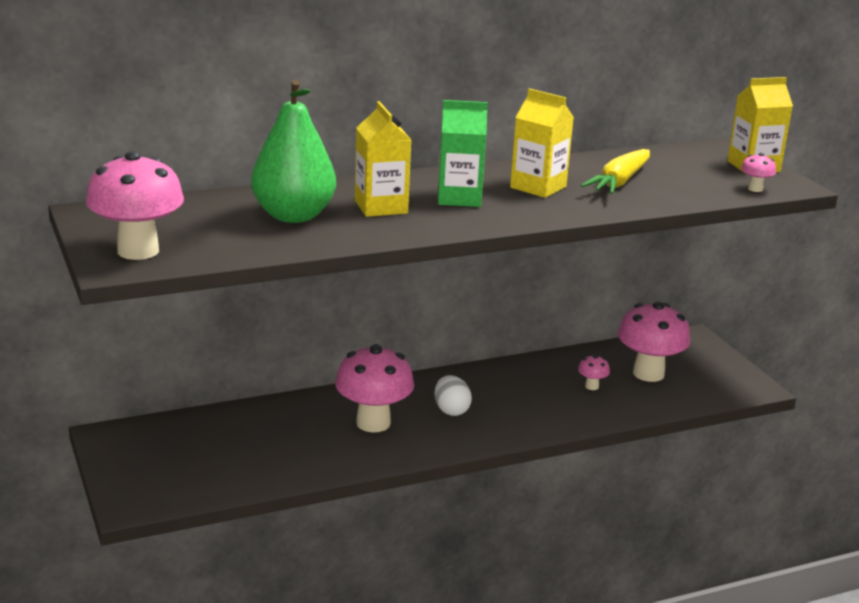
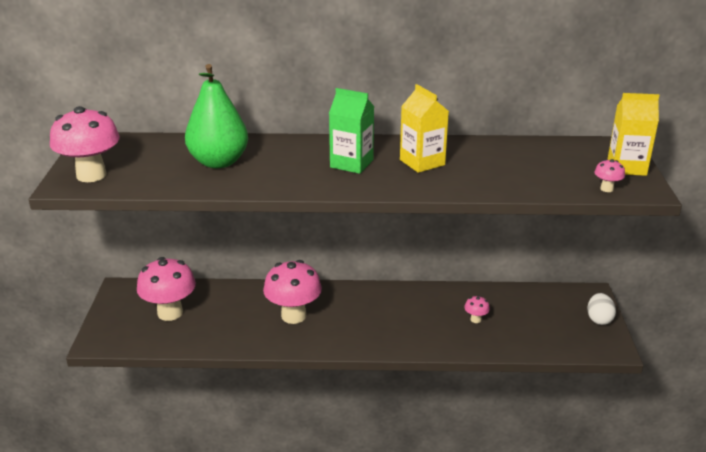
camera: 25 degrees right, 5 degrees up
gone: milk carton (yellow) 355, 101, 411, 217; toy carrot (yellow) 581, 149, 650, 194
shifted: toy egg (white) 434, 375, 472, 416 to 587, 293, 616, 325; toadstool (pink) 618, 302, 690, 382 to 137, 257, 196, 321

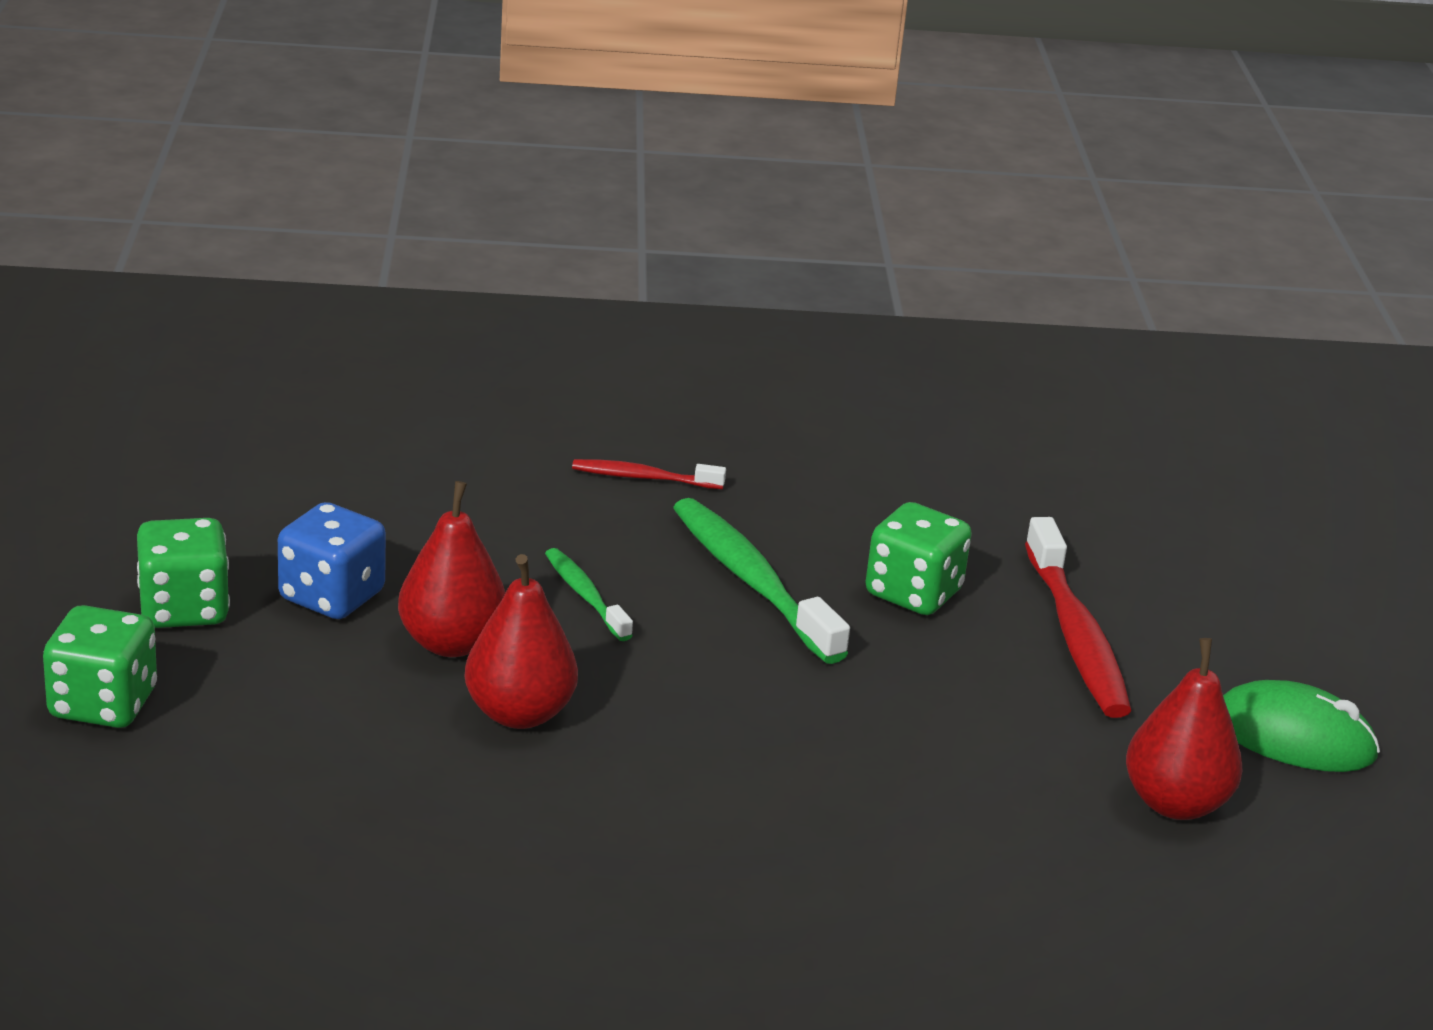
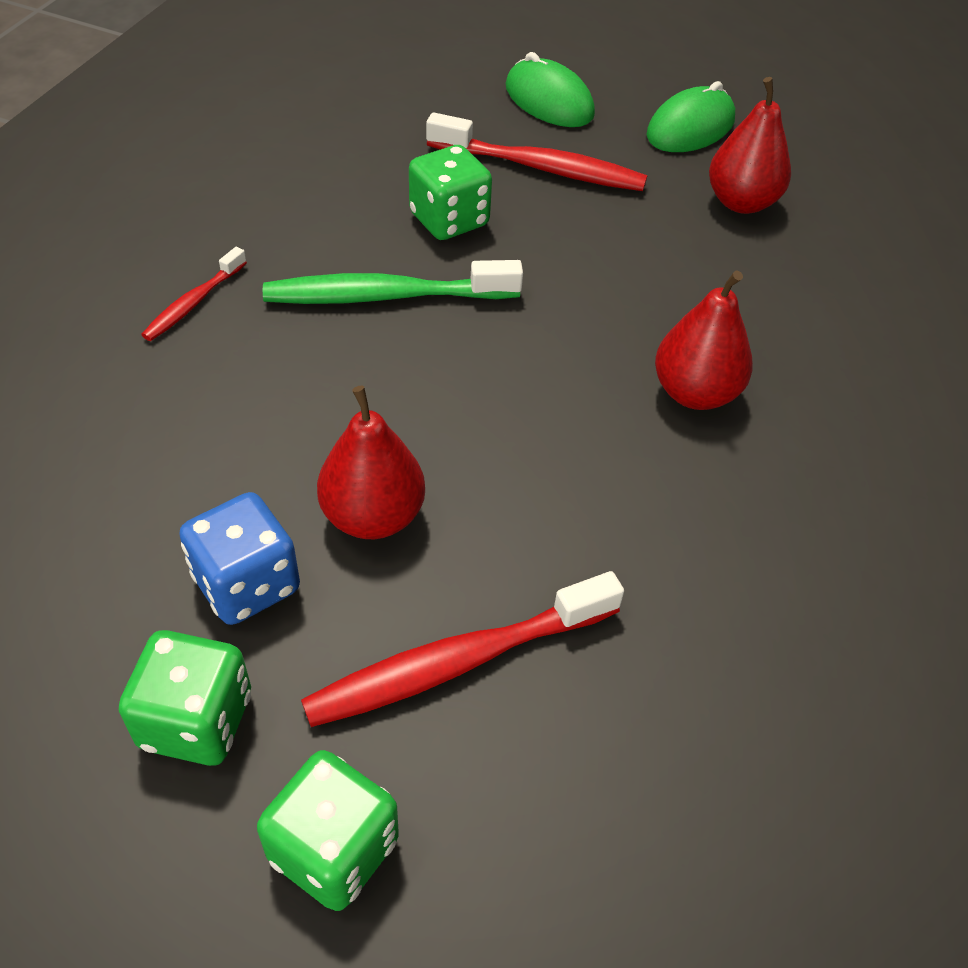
camera: 65 degrees left, 20 degrees up
gone: tooth brush (leaf-green) 545, 548, 633, 641
new: tooth brush (red) 301, 571, 624, 727; PC mouse (leaf-green) 506, 52, 595, 127
shifted: pear (red) 465, 554, 578, 729 to 655, 270, 753, 410

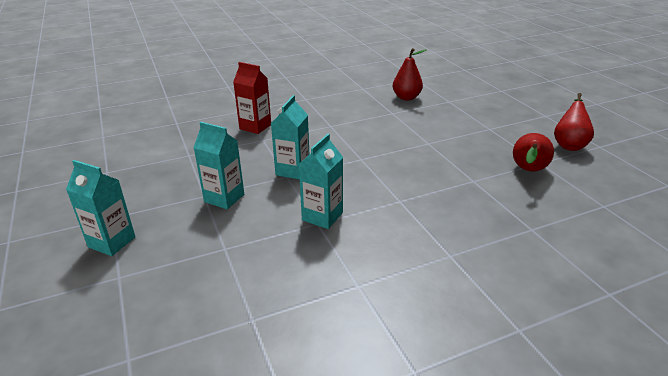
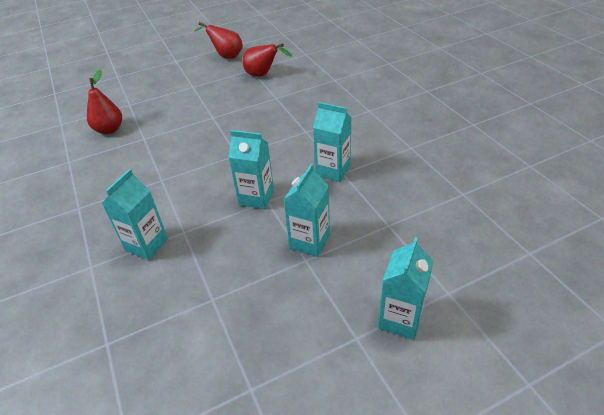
camera: 90 degrees left, 10 degrees up
repainted: milk carton (red) 233, 62, 271, 134 to milk carton (aqua) 102, 169, 168, 260

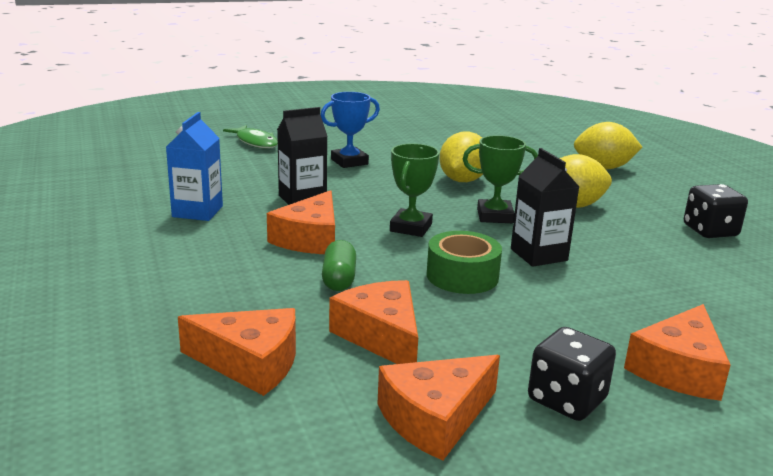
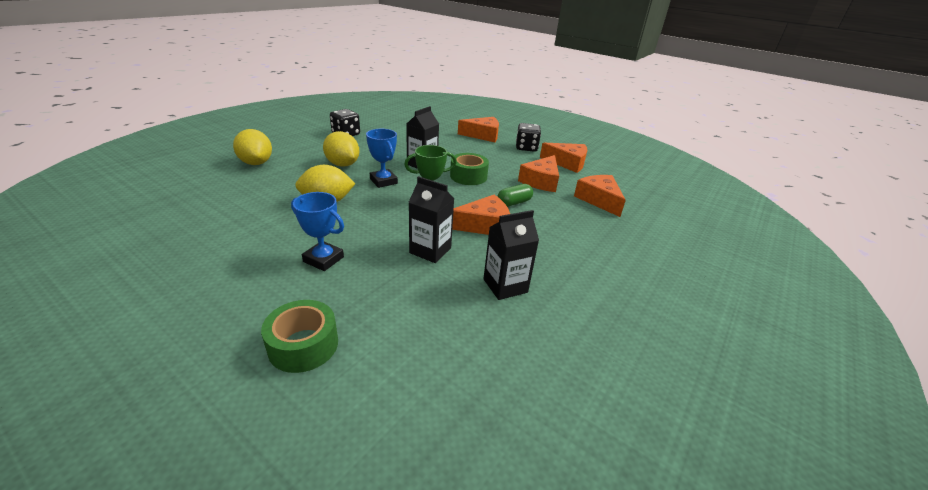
camera: 125 degrees left, 10 degrees up
swapped: toy fish (leaf-green) 223, 125, 278, 149 to tape (leaf-green) 261, 300, 338, 373
repainted: milk carton (blue) 166, 112, 223, 221 to milk carton (black) 483, 210, 539, 300; prize cup (leaf-green) 463, 135, 538, 223 to prize cup (blue) 366, 129, 398, 188

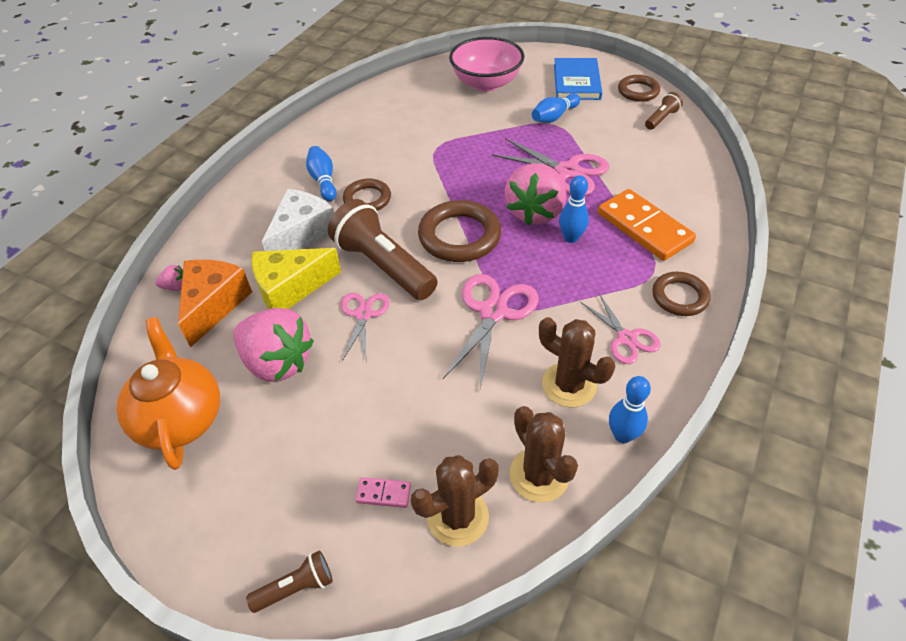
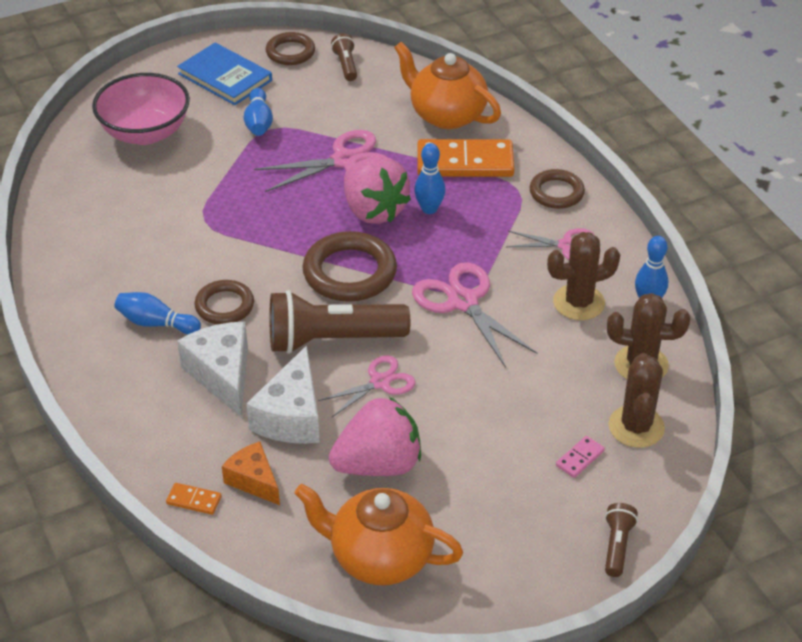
camera: 55 degrees left, 5 degrees down
new: teapot (orange-coloured) 394, 42, 501, 129
swapped: berry (pink) 155, 265, 183, 291 to domino (orange-coloured) 166, 483, 222, 515
repainted: cheese (yellow) 251, 248, 341, 309 to cheese (white) 246, 345, 320, 444
rotated: pair of scissors (pink) 341, 293, 390, 361 = 318, 355, 415, 417 105 degrees clockwise
scaled: cheese (orange-coloured) 178, 260, 252, 348 = 222, 442, 280, 505 x0.64

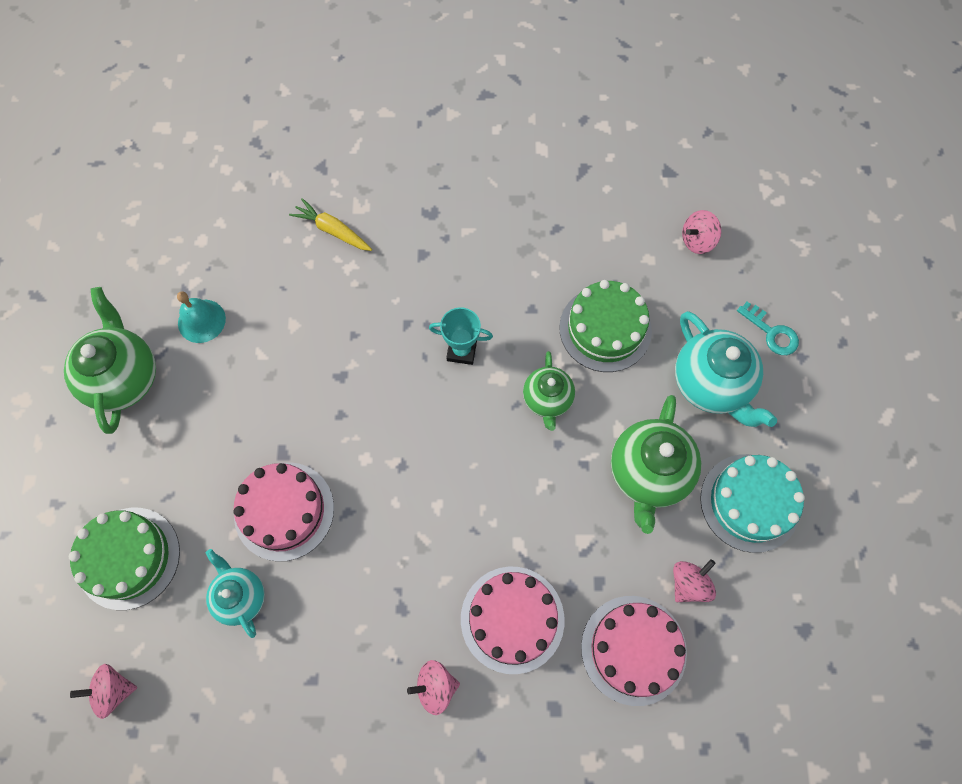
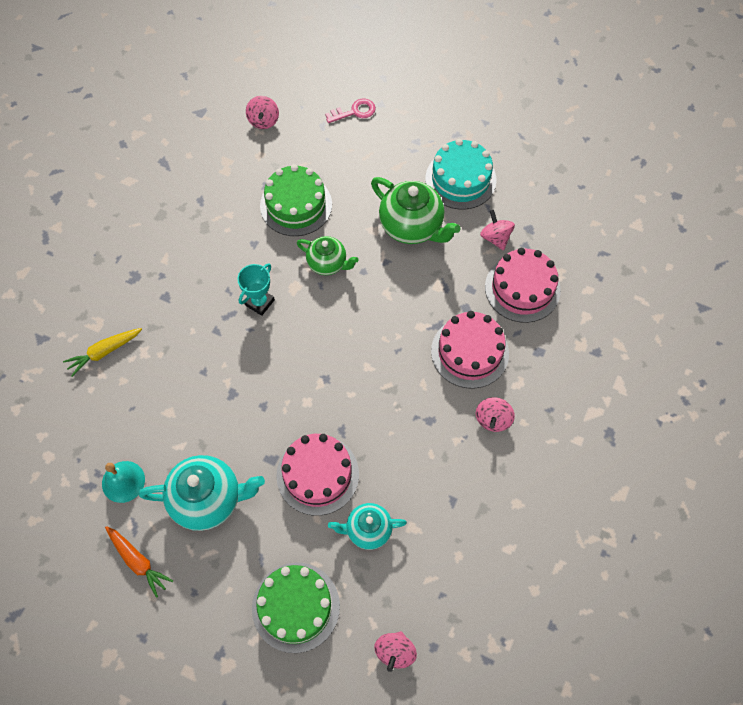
camera: 65 degrees left, 5 degrees down
shifted: teapot (aqua) 675, 311, 777, 427 to 139, 455, 265, 531
swapped: teapot (leaf-green) 64, 287, 156, 434 to toy carrot (orange-coloured) 105, 526, 173, 598
repainted: door key (aqua) 737, 301, 799, 355 to door key (pink) 325, 98, 376, 123

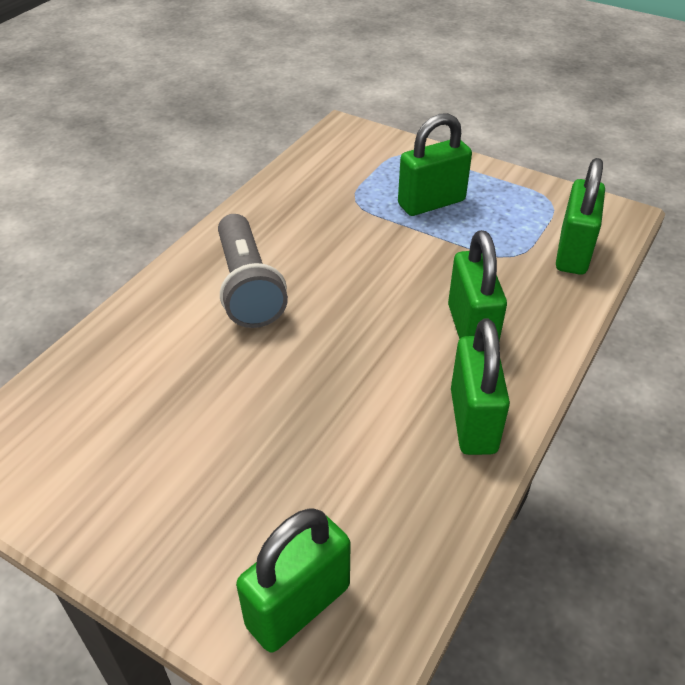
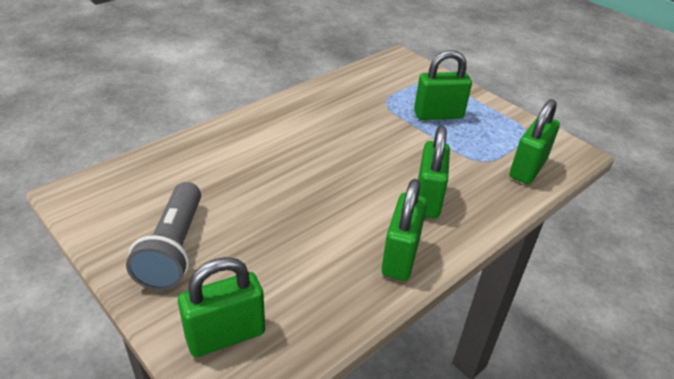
camera: 15 degrees right, 5 degrees down
shifted: torch (ash-grey) 218, 214, 288, 328 to 126, 182, 201, 291

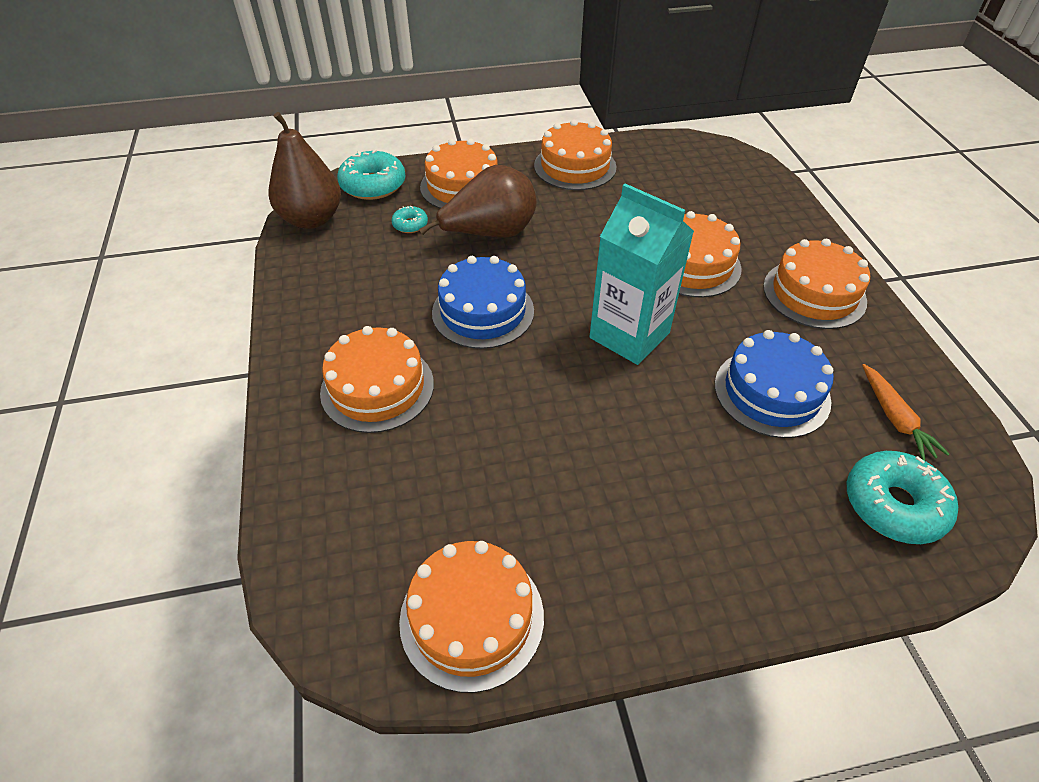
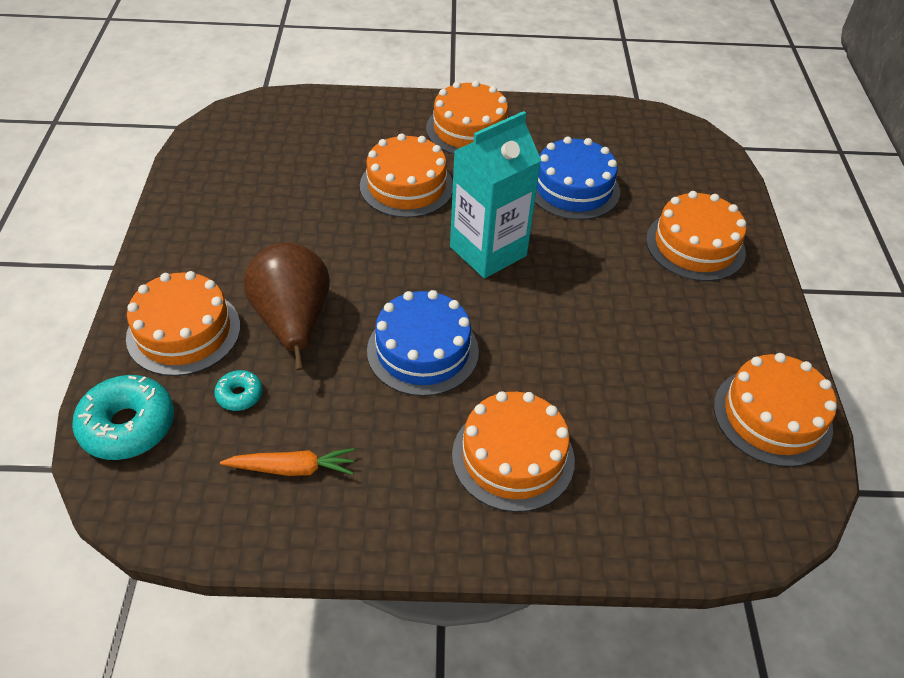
camera: 80 degrees left, 0 degrees up
gone: pear (russet) 268, 112, 341, 229; doughnut (aqua) 847, 451, 958, 544
shifted: gateau (orange-coloured) 534, 120, 616, 190 to 646, 191, 747, 281; toy carrot (orange-coloured) 862, 364, 949, 461 to 220, 448, 354, 476

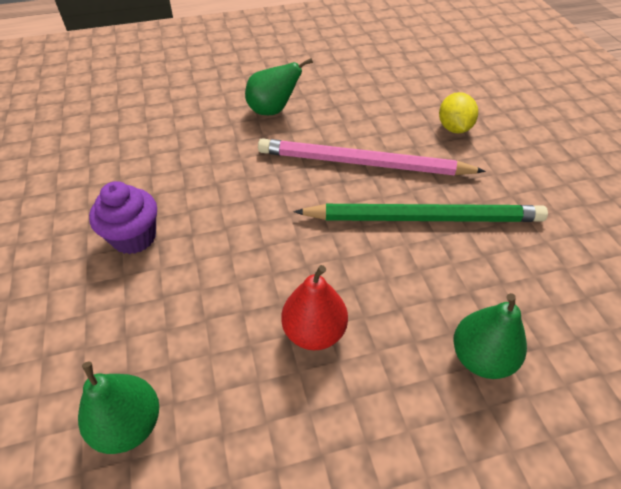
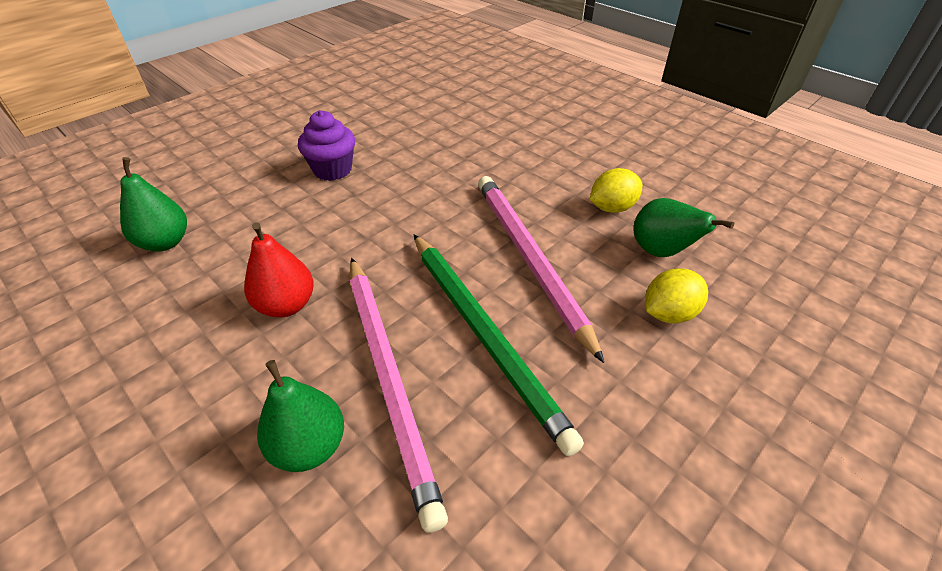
camera: 60 degrees right, 5 degrees down
new: wooden pencil (pink) 350, 258, 448, 533; lemon (yellow) 590, 168, 642, 213
shifted: pear (leaf-green) 245, 58, 313, 115 to 633, 198, 734, 257

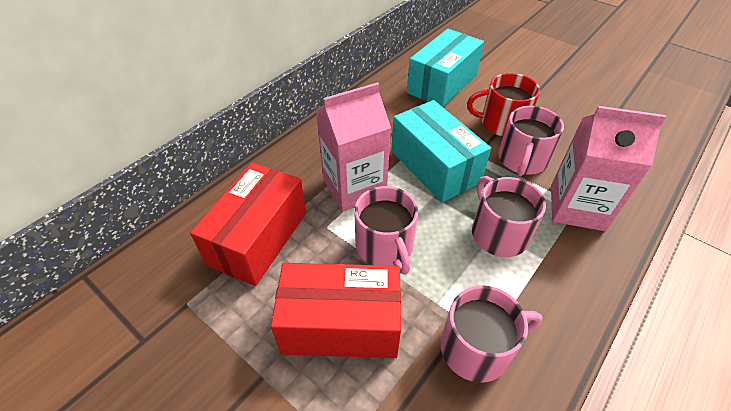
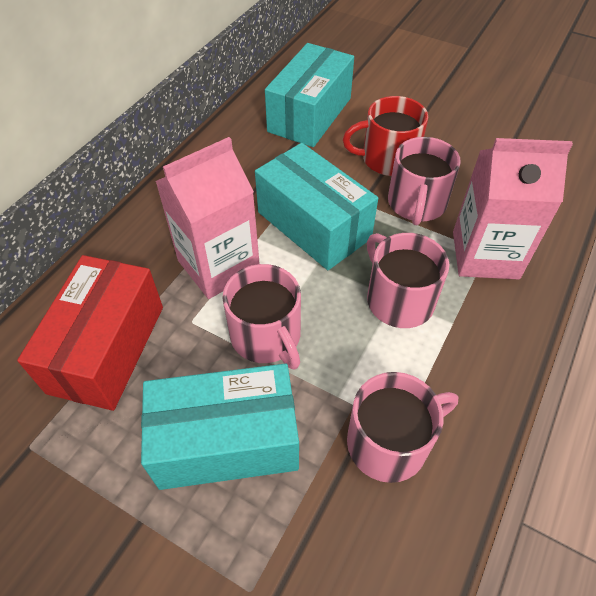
camera: 10 degrees left, 5 degrees up
repainted: box (red) 271, 263, 401, 358 to box (aqua) 141, 364, 299, 490

